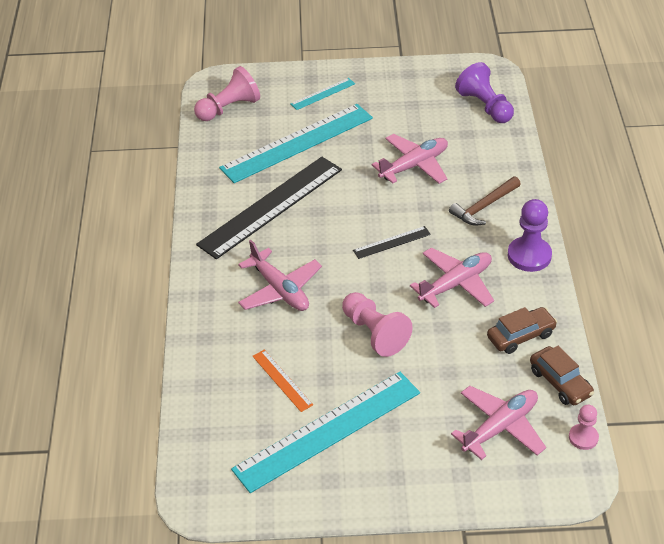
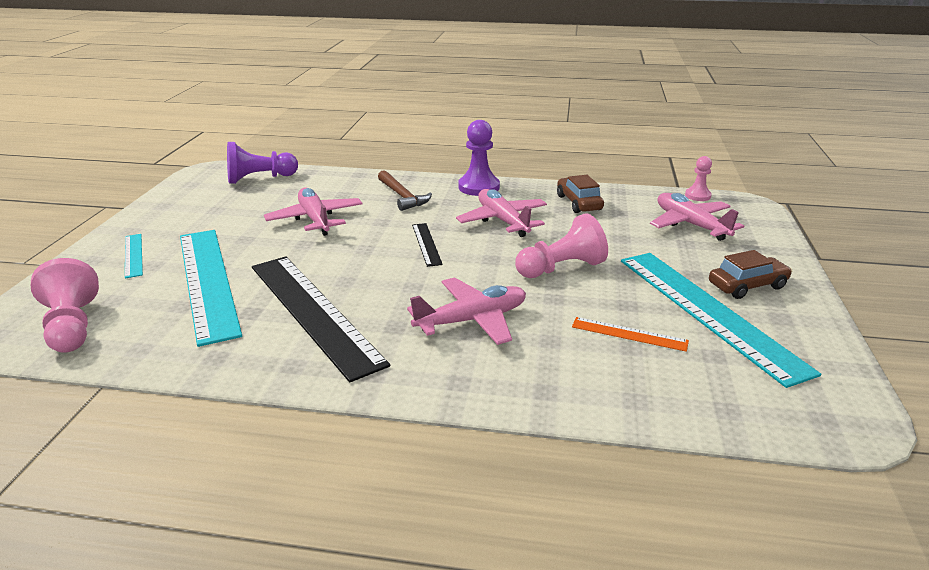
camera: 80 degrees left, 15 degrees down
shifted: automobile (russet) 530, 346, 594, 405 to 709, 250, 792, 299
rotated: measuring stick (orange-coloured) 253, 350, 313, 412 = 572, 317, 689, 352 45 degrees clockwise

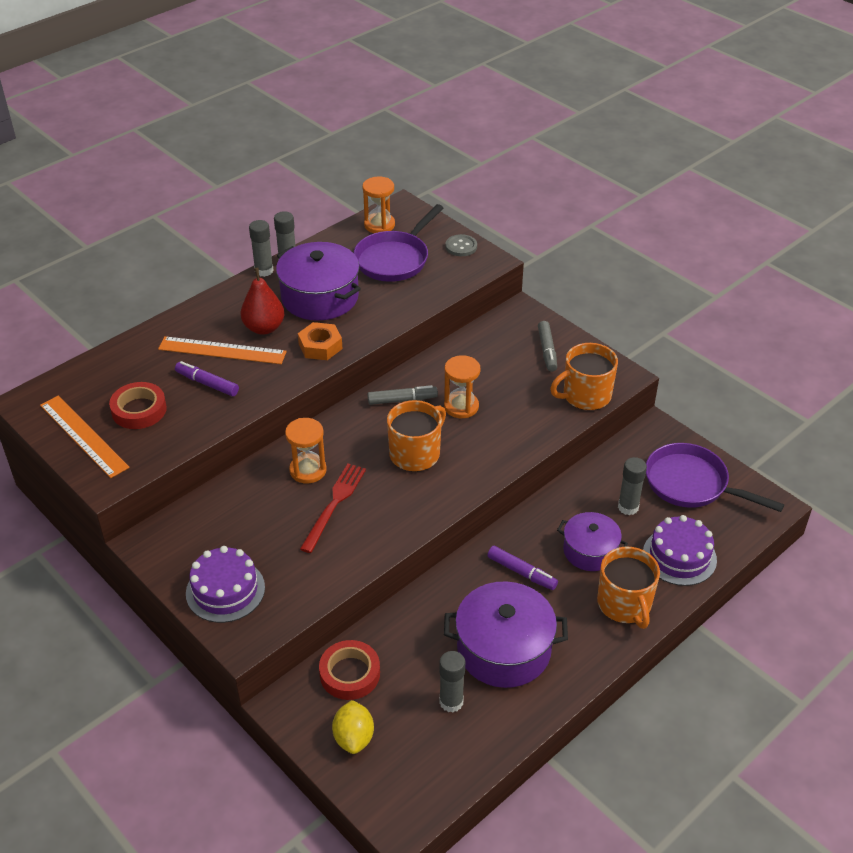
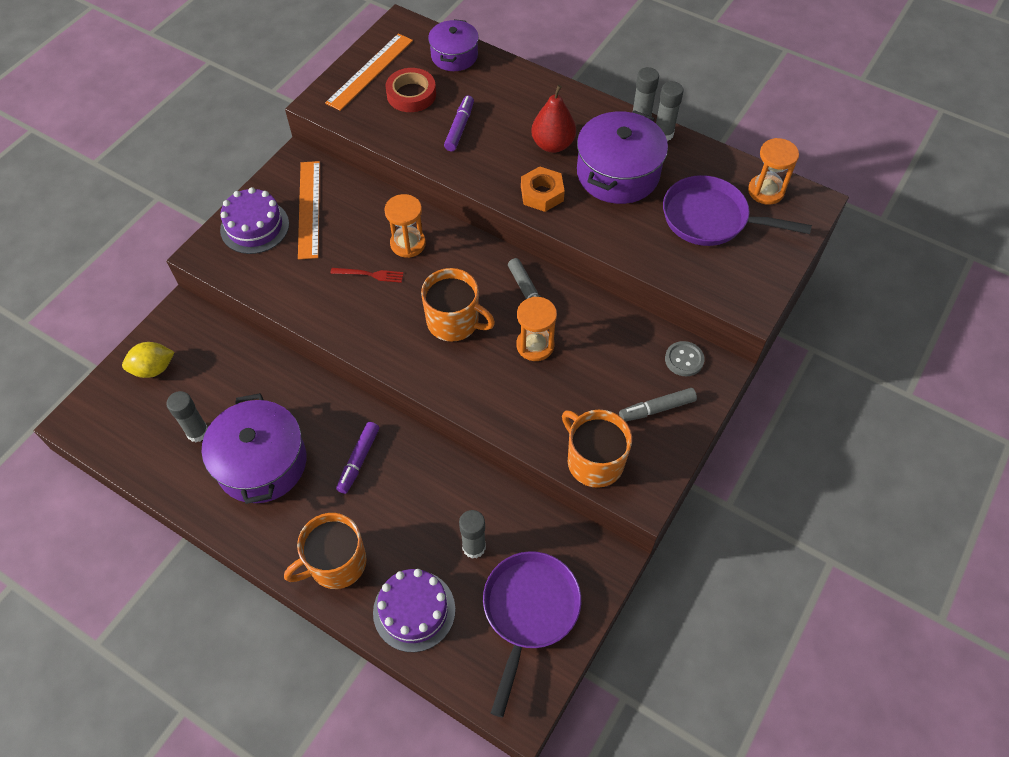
camera: 75 degrees right, 15 degrees up
gone: tape (red) 319, 640, 380, 700
shifted: measuring stick (orange-coloured) 158, 336, 287, 364 to 298, 161, 320, 260; shirt button (ash-grey) 445, 234, 477, 256 to 665, 341, 704, 376; pot (royal purple) 557, 512, 628, 571 to 428, 19, 479, 71
scaled: table fork (red) 300, 464, 366, 553 = 330, 268, 404, 283 x0.62

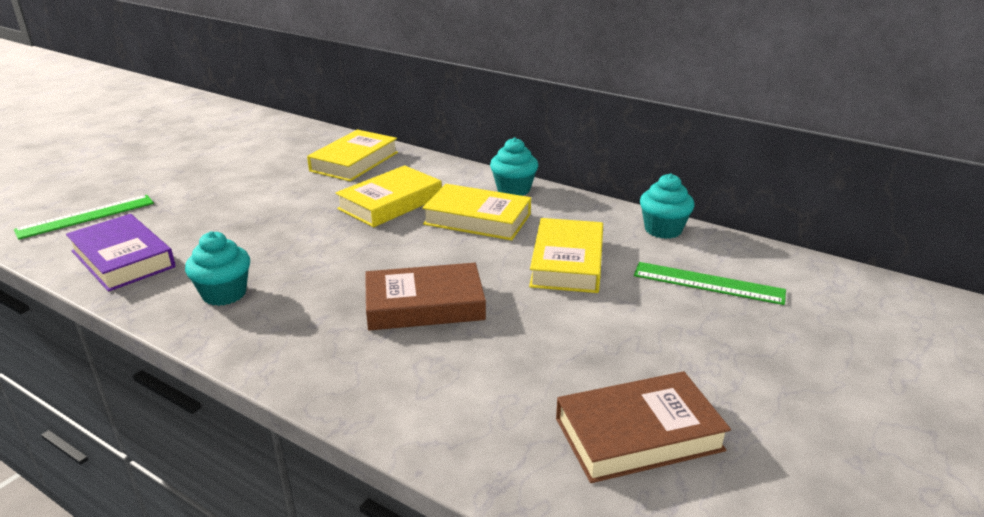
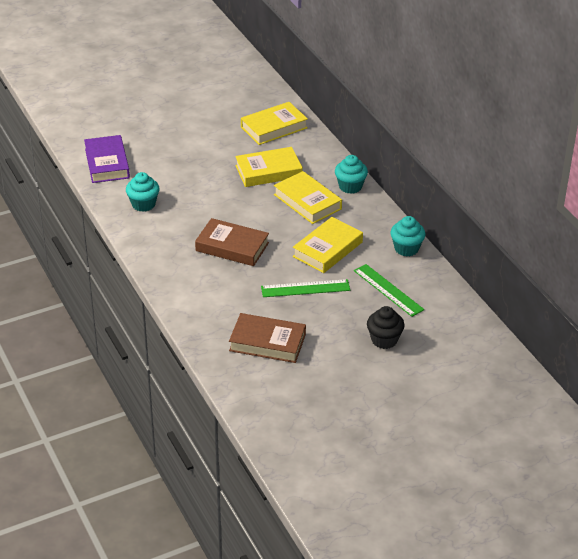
camera: 30 degrees right, 10 degrees up
new: fairy cake (black) 367, 306, 405, 349
shifted: measuring stick (leaf-green) 14, 195, 154, 240 to 261, 279, 350, 297

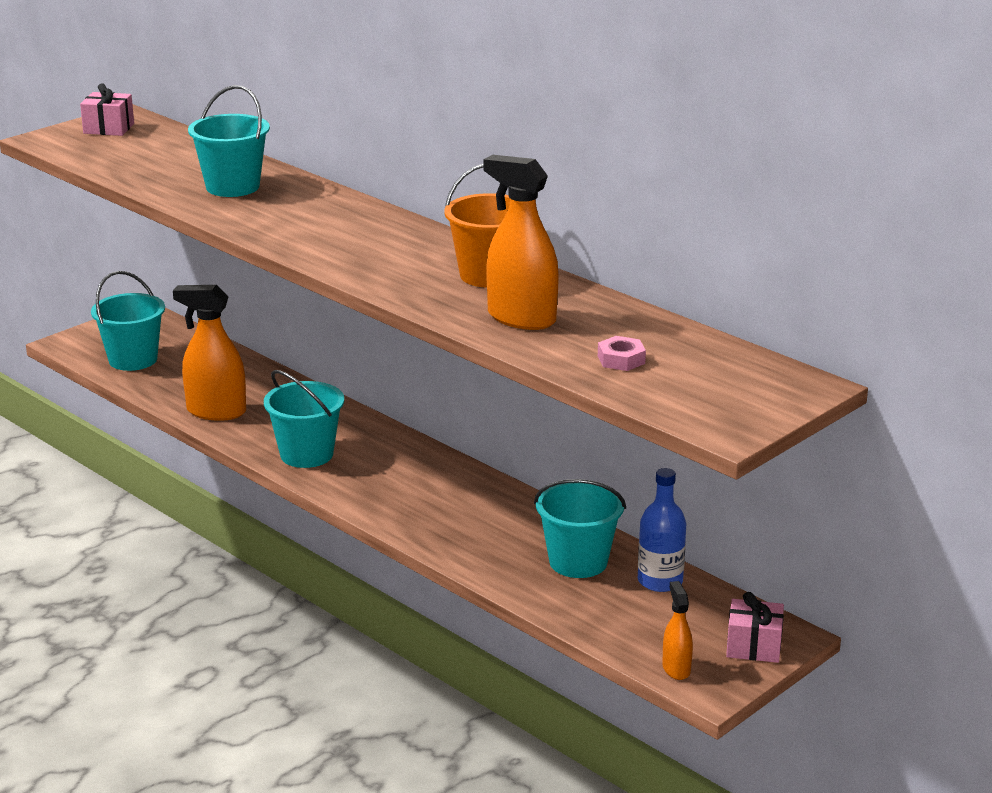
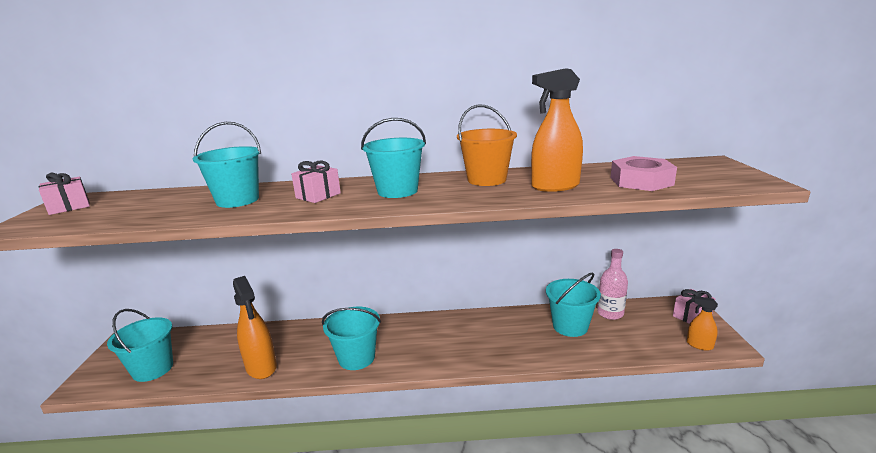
camera: 45 degrees left, 5 degrees down
new: wrapped gift (pink) 291, 161, 341, 203; bucket (aqua) 361, 118, 426, 198
repainted: flask (blue) 638, 468, 687, 592 to flask (pink) 597, 249, 628, 320
rotated: sprayer (orange-coloured) 173, 285, 246, 421 = 233, 276, 277, 379 90 degrees counterclockwise
scaled: nut (pink) 598, 336, 646, 371 = 611, 156, 677, 191 x1.92

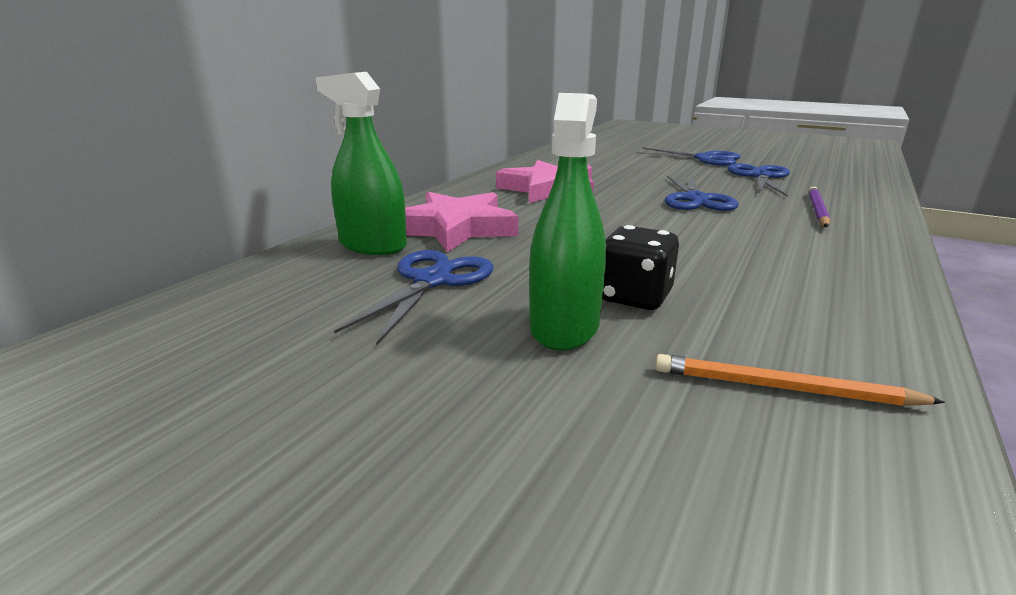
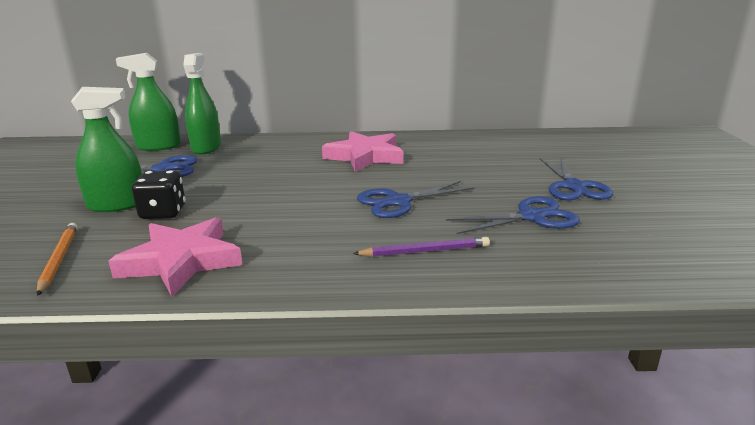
camera: 60 degrees right, 0 degrees up
new: sprayer (leaf-green) 116, 53, 181, 151
shifted: five-pointed star (pink) 405, 192, 518, 252 to 108, 217, 242, 297

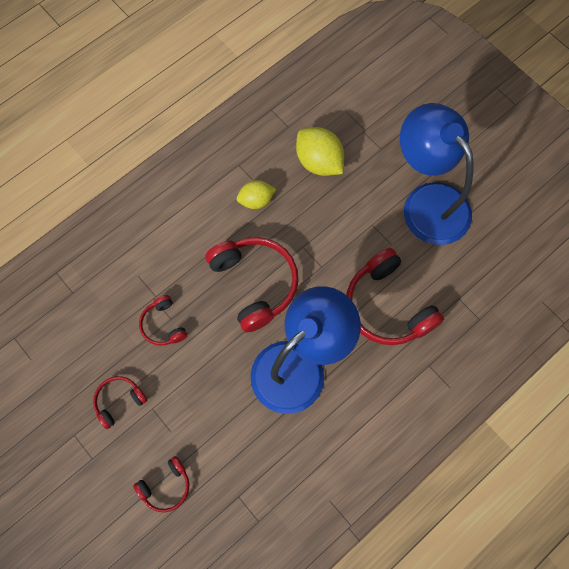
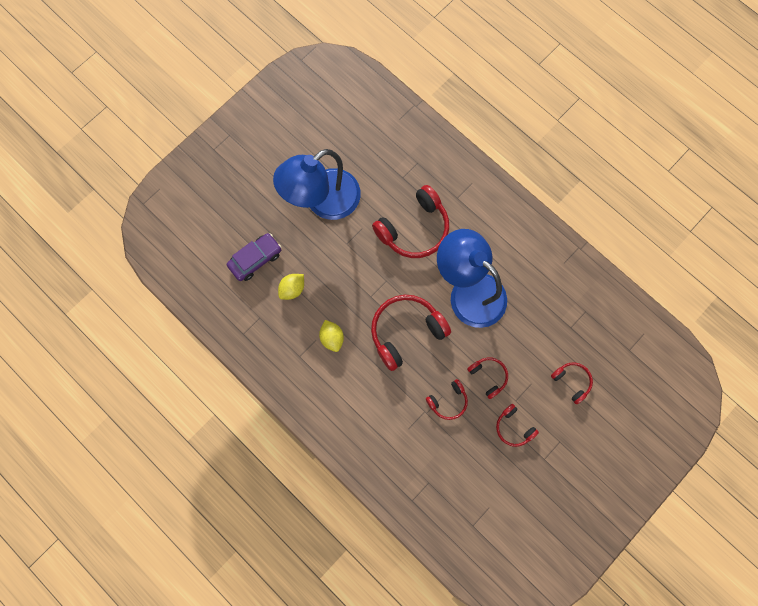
camera: 95 degrees left, 5 degrees up
new: automobile (royal purple) 227, 233, 281, 281; headphones (red) 467, 357, 508, 399
scaled: lemon (yellow) 296, 127, 344, 176 = 278, 274, 304, 300 x0.64

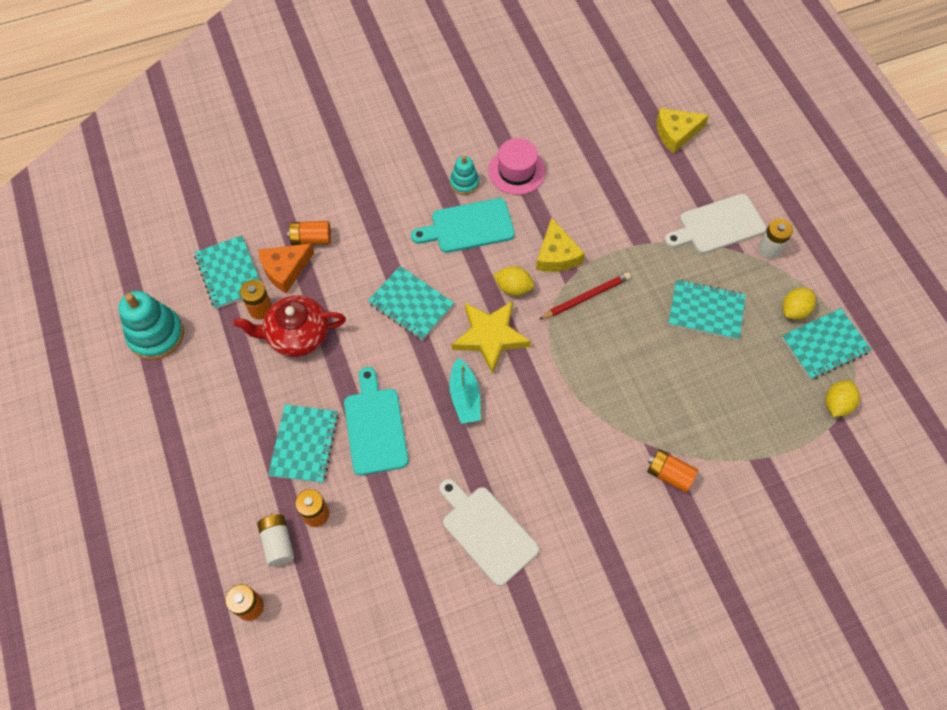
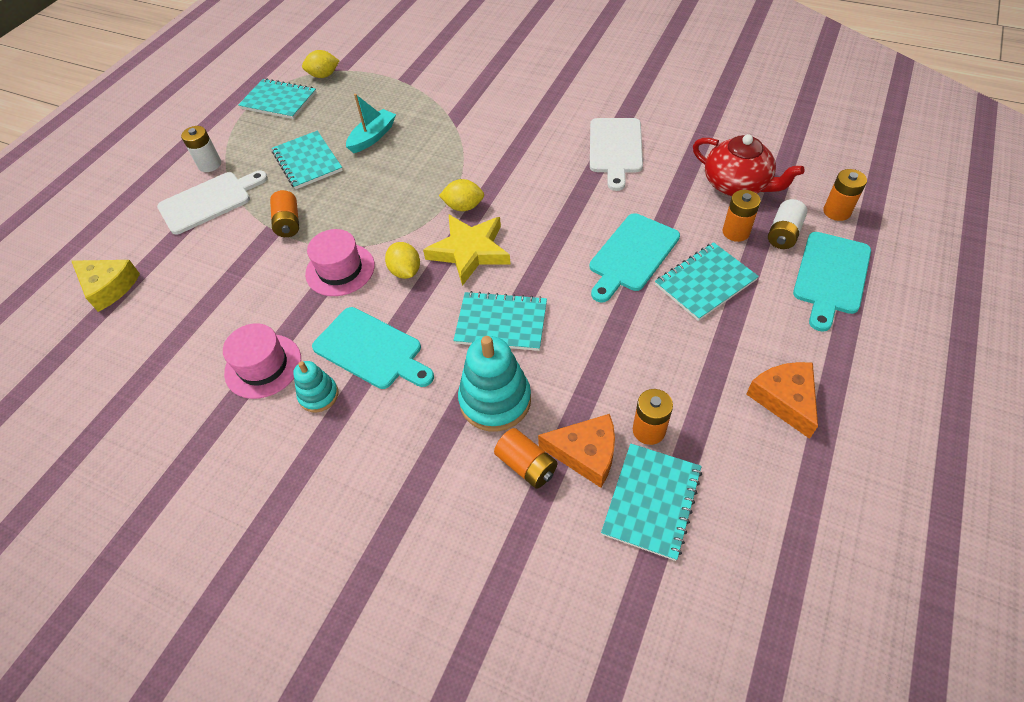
camera: 130 degrees left, 10 degrees down
gone: wooden pencil (red) 539, 272, 631, 319
new: cheese (orange-coloured) 746, 362, 818, 439; cutting board (aqua) 793, 232, 871, 332
shifted: ring stacker (aqua) 118, 291, 184, 360 to 458, 336, 531, 432; teapot (red) 233, 295, 346, 357 to 693, 134, 805, 196; sailboat (aqua) 449, 358, 481, 424 to 346, 94, 396, 153; power cell (orange-coloured) 647, 449, 698, 493 to 270, 190, 299, 237; lemon (yellow) 782, 288, 816, 320 to 439, 179, 484, 211
swapped: cheese (yellow) 536, 217, 585, 272 to tall hat (pink) 305, 229, 375, 296
rotated: notepad (aqua) 368, 266, 454, 340 = 453, 291, 547, 351 75 degrees counterclockwise; cutting board (white) 664, 194, 766, 254 = 157, 171, 268, 235 60 degrees counterclockwise

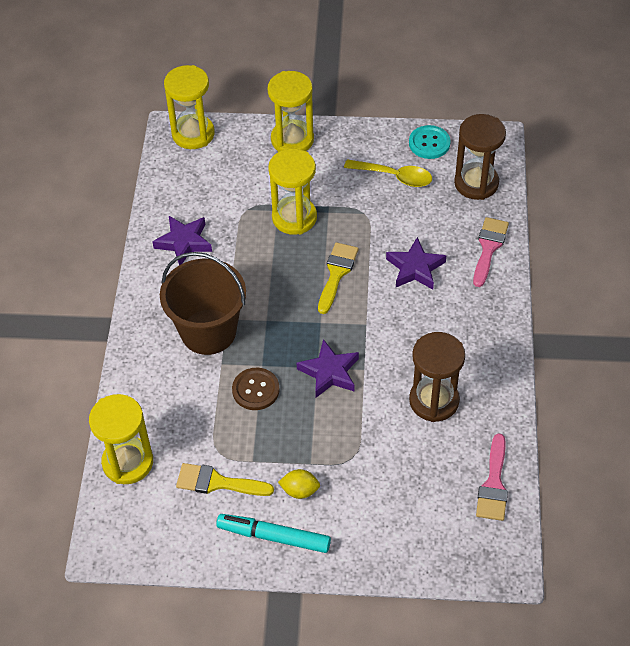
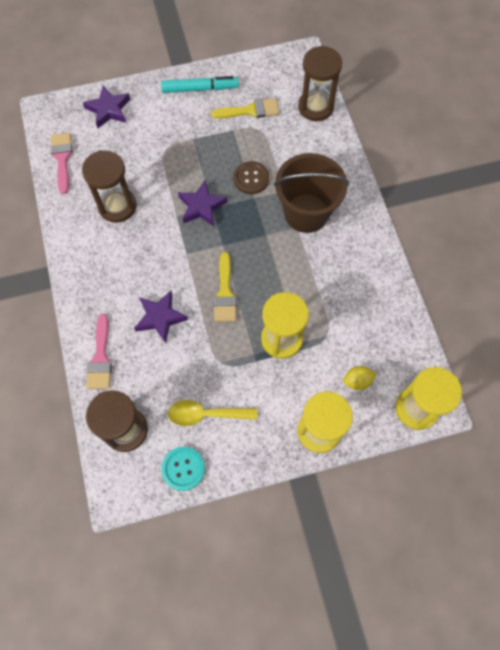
camera: 160 degrees right, 15 degrees up
shifted: five-pointed star (royal purple) 152, 216, 212, 265 to 83, 85, 130, 128; lemon (yellow) 278, 469, 320, 499 to 343, 366, 377, 390
repainted: hourglass (yellow) 89, 394, 153, 484 to hourglass (russet) 298, 46, 342, 121

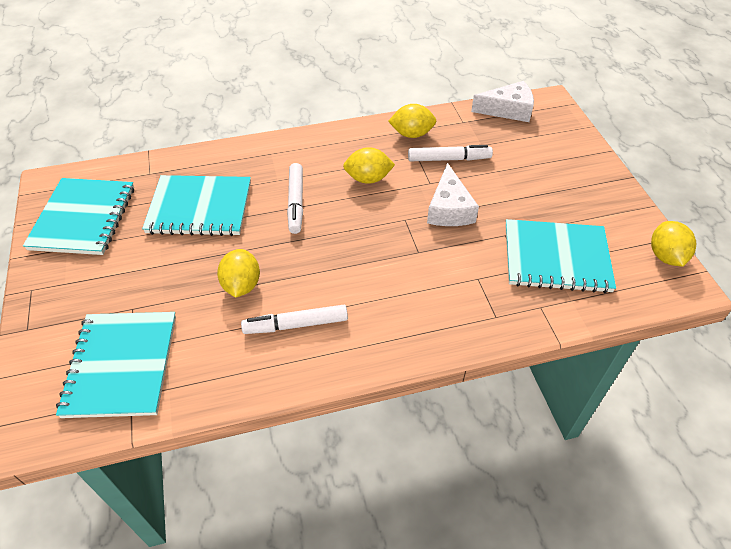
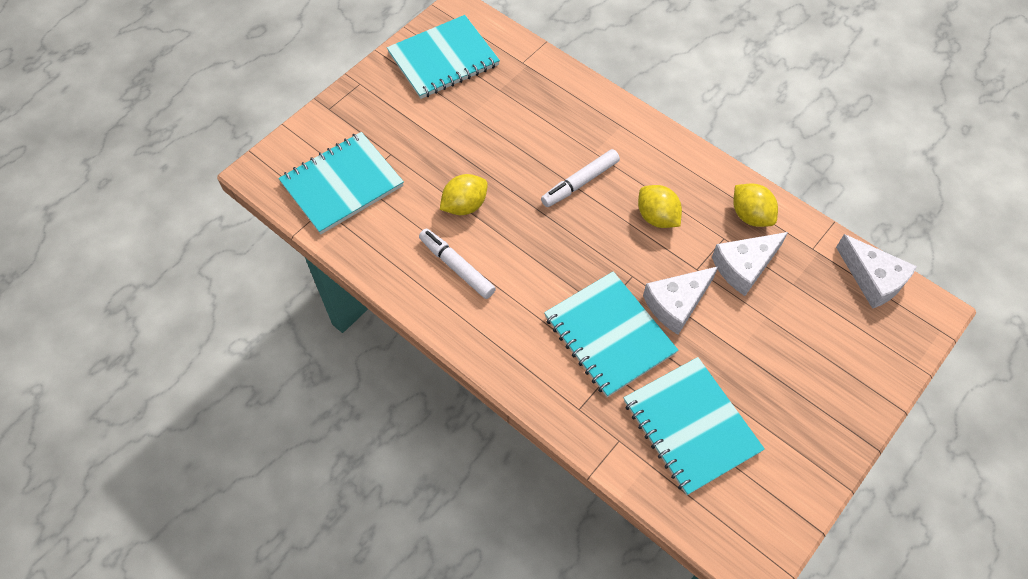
camera: 55 degrees right, 10 degrees up
gone: lemon (yellow) 651, 221, 696, 266
shifted: notepad (aqua) 142, 175, 251, 236 to 544, 271, 678, 397
swapped: marker (white) 408, 145, 493, 162 to cheese (white) 712, 232, 788, 296

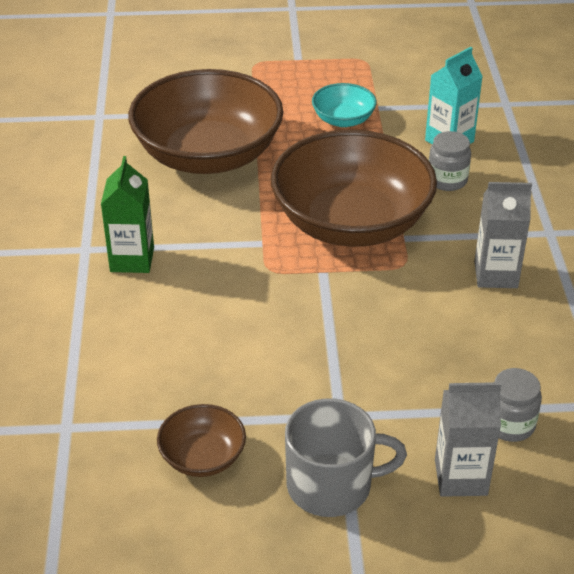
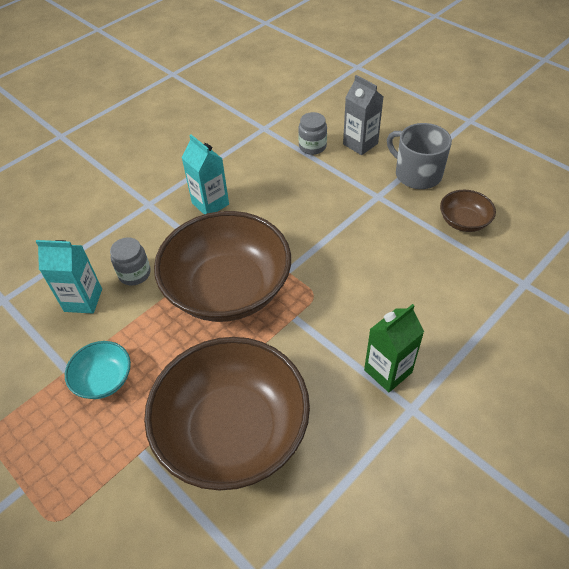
camera: 130 degrees left, 10 degrees up
repainted: milk carton (ash-grey) 474, 182, 532, 288 to milk carton (aqua) 182, 134, 229, 214

